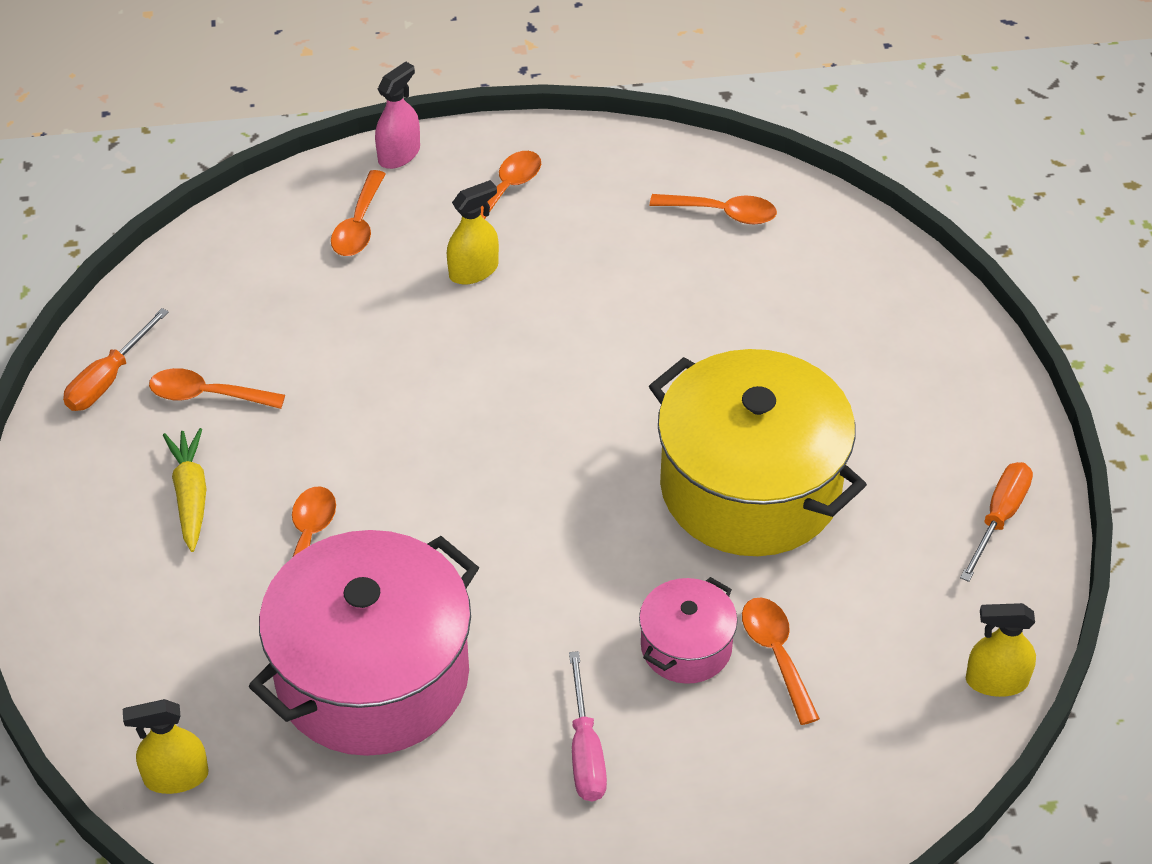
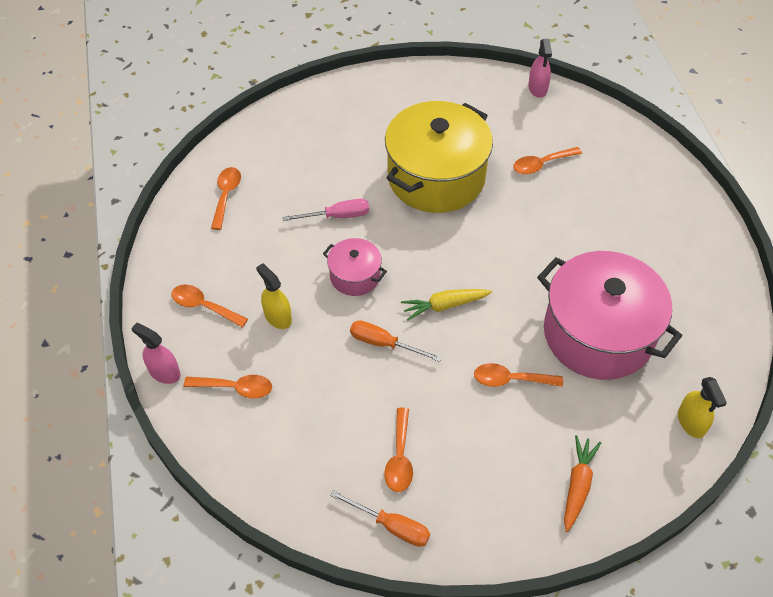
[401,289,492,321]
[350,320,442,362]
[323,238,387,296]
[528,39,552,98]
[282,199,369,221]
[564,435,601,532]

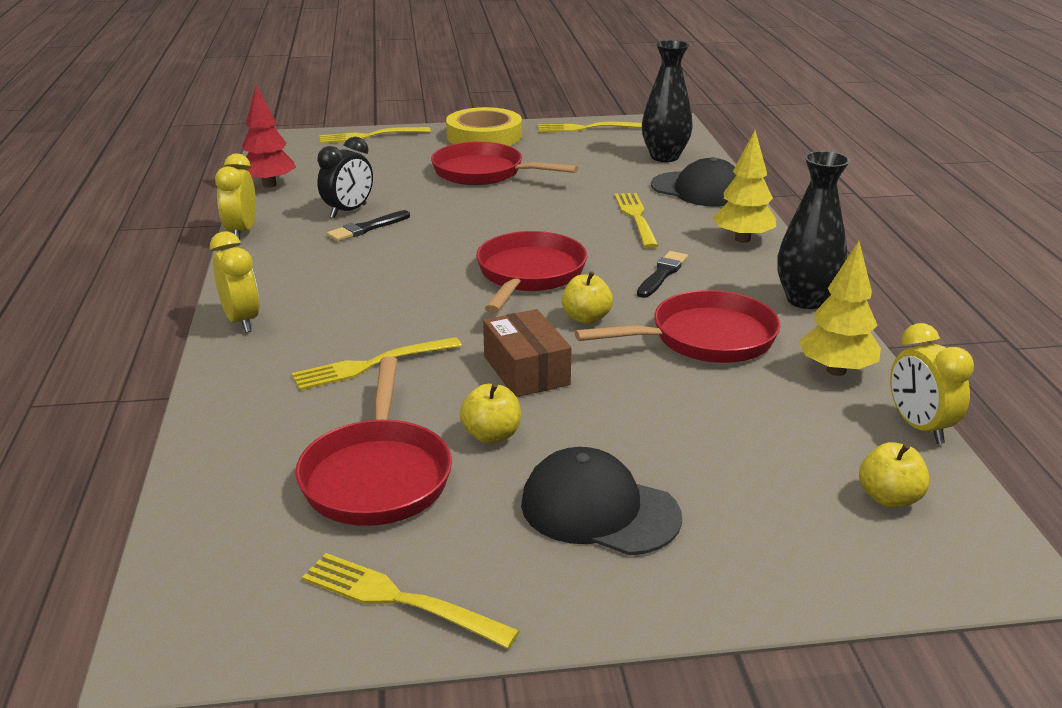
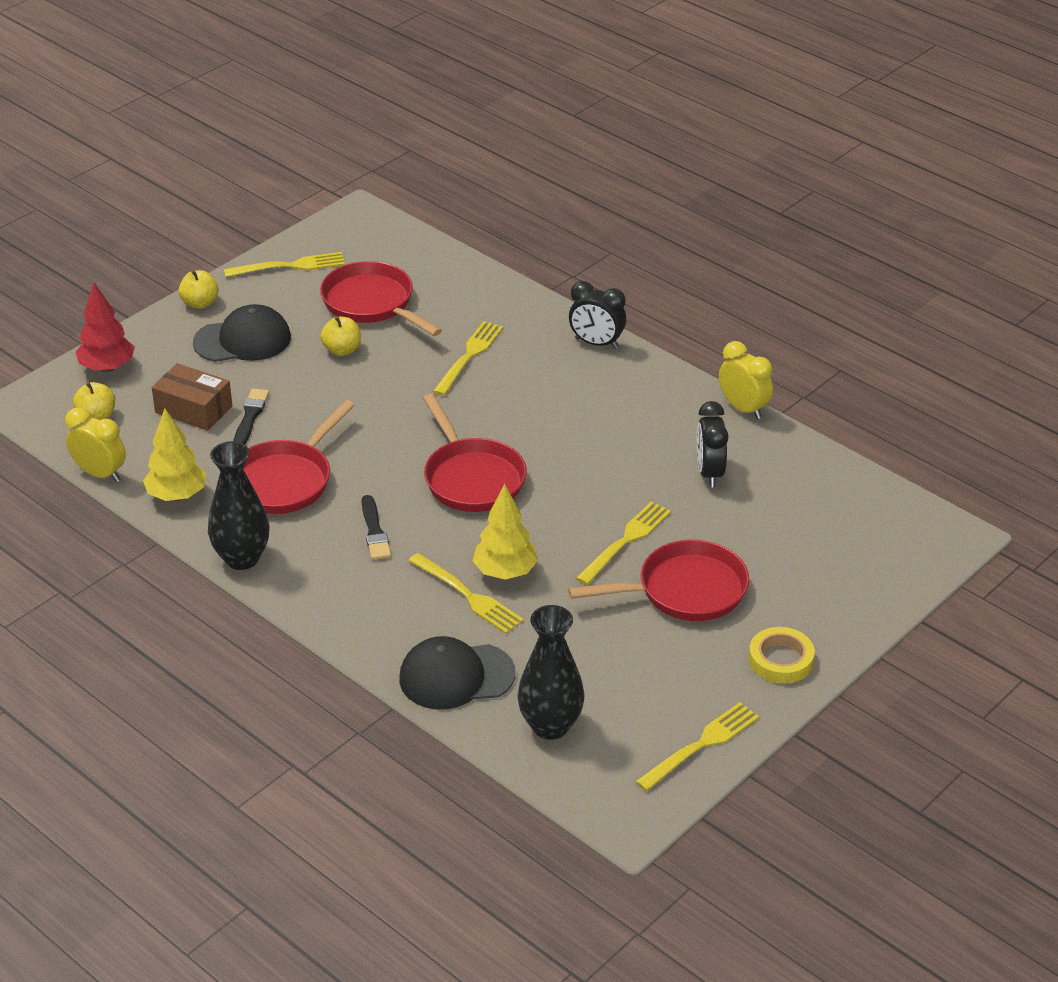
[76,283,135,372]
[749,627,815,684]
[576,502,671,585]
[473,484,538,580]
[234,388,269,445]
[569,281,626,349]
[179,270,218,309]
[152,363,232,431]

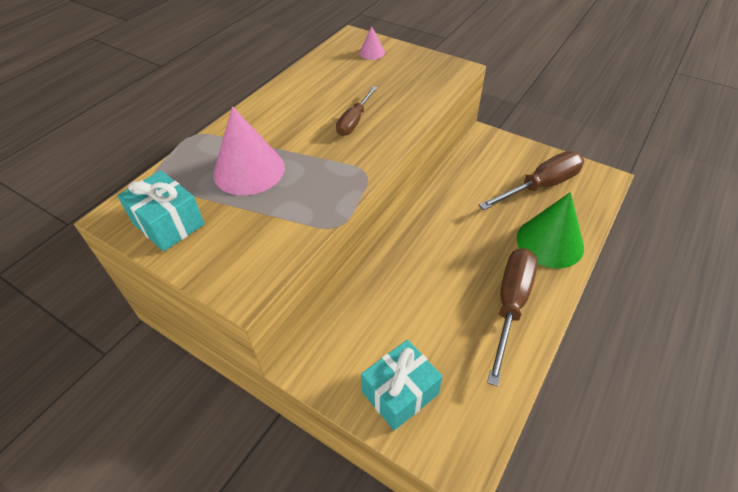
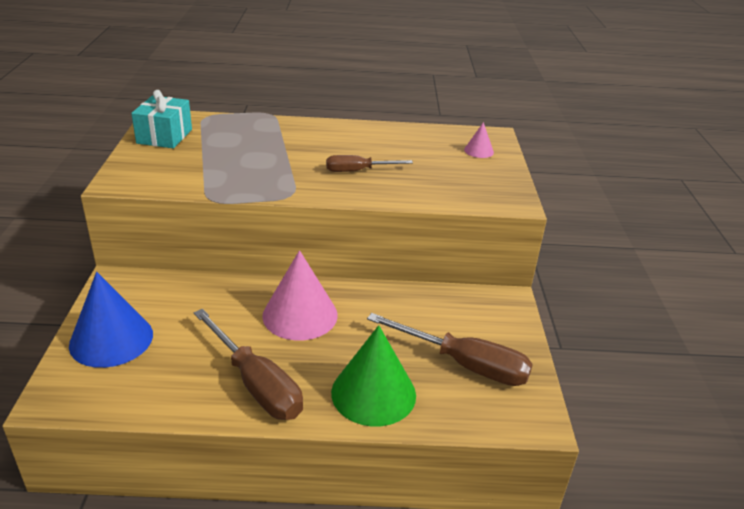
[262,250,338,341]
[194,309,303,420]
[69,272,153,368]

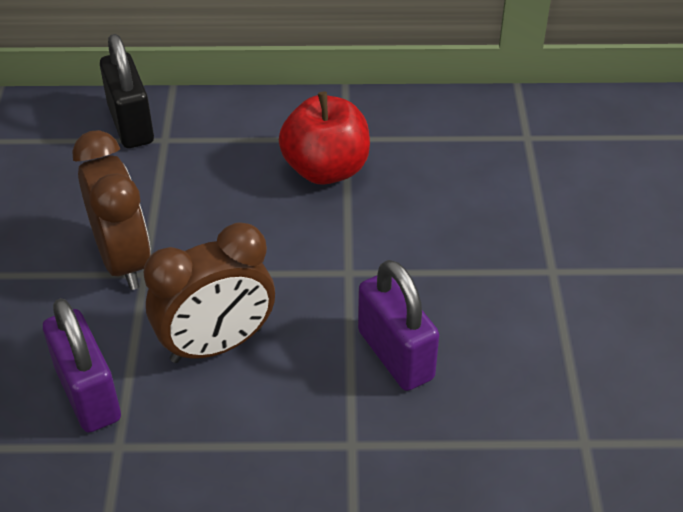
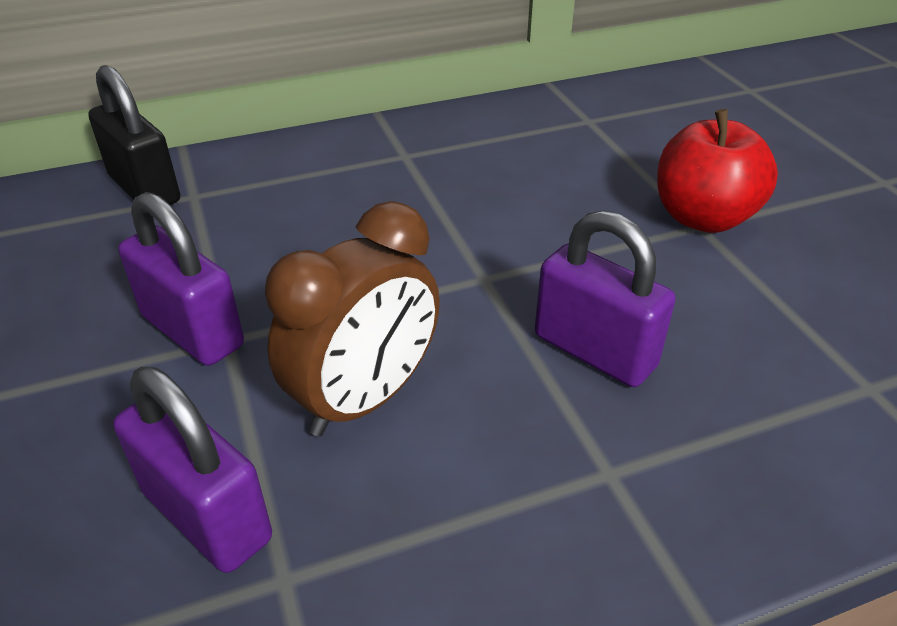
[657,109,778,233]
[118,192,244,366]

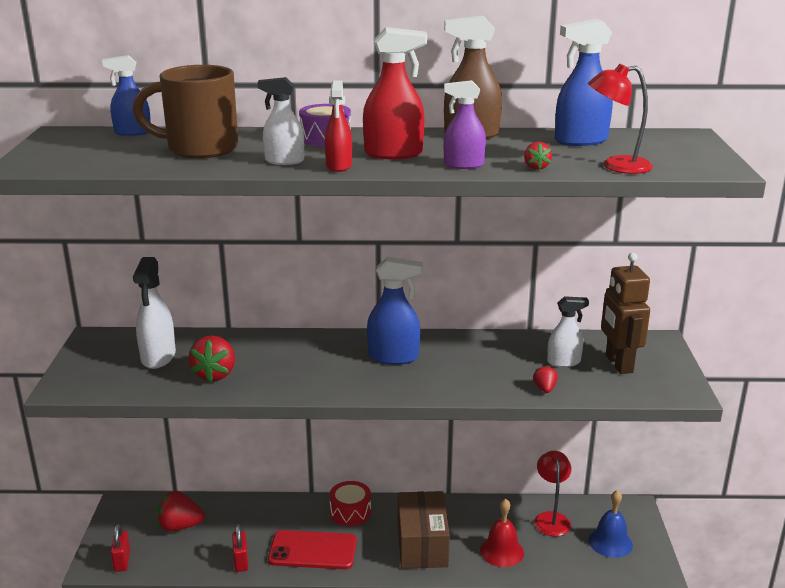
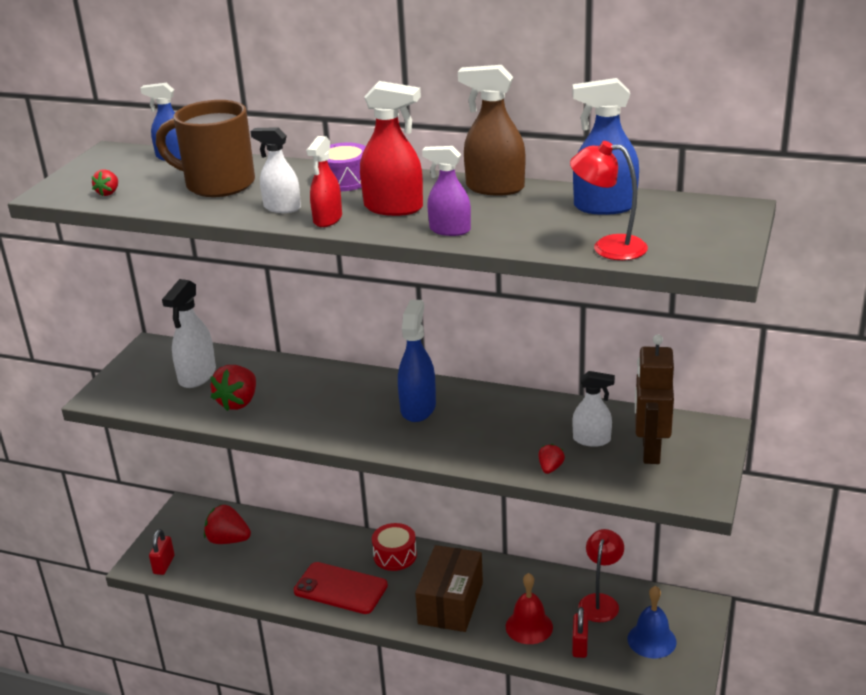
[91,169,118,196]
[398,299,436,422]
[572,607,588,658]

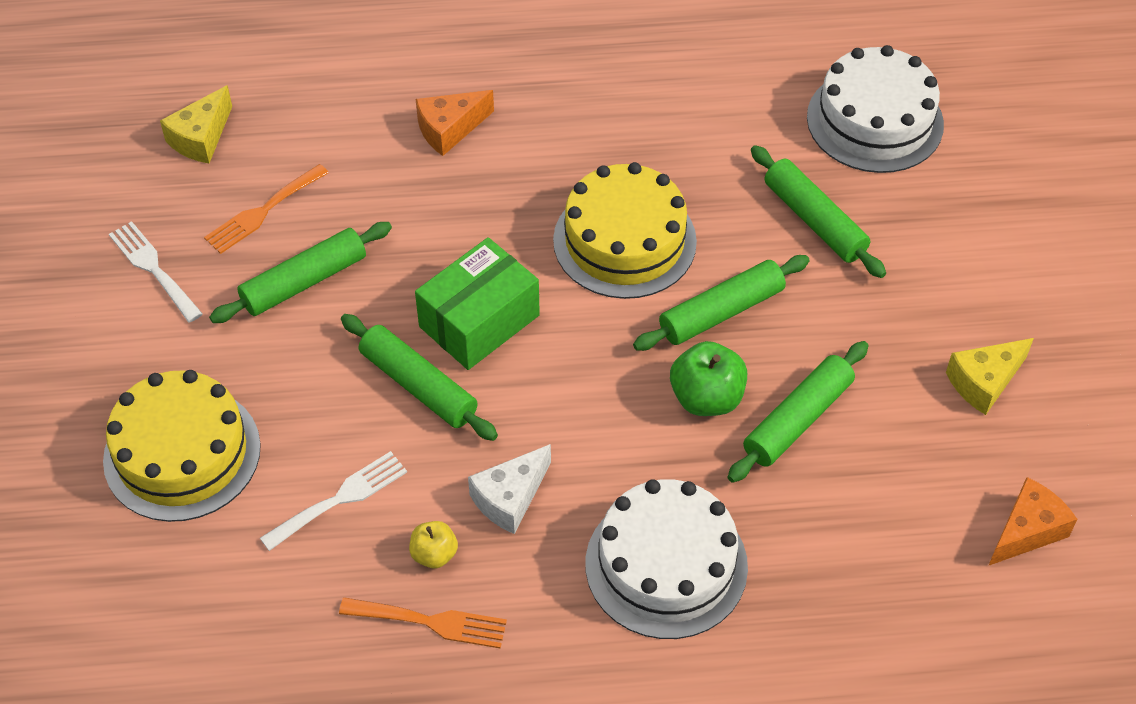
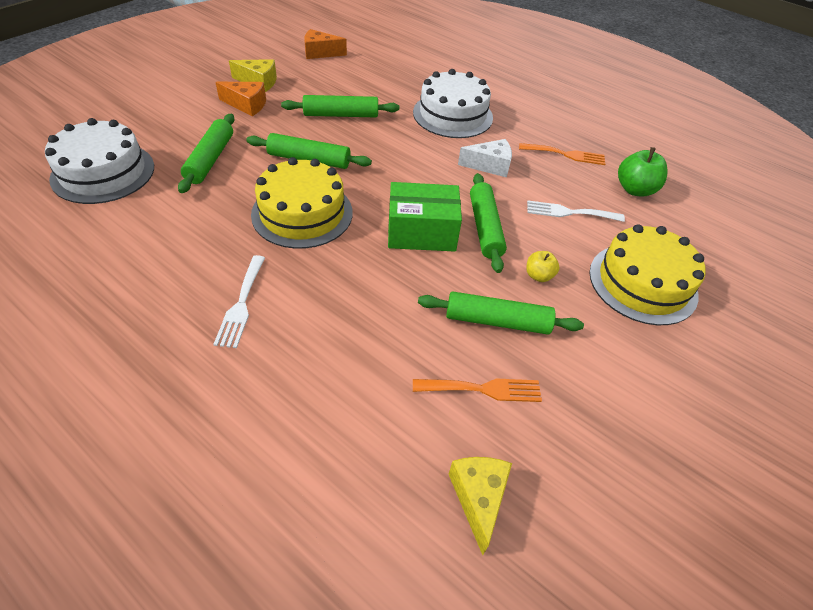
[449,457,512,555]
[215,82,266,116]
[213,255,265,348]
[618,147,668,196]
[526,251,560,282]
[519,143,605,165]

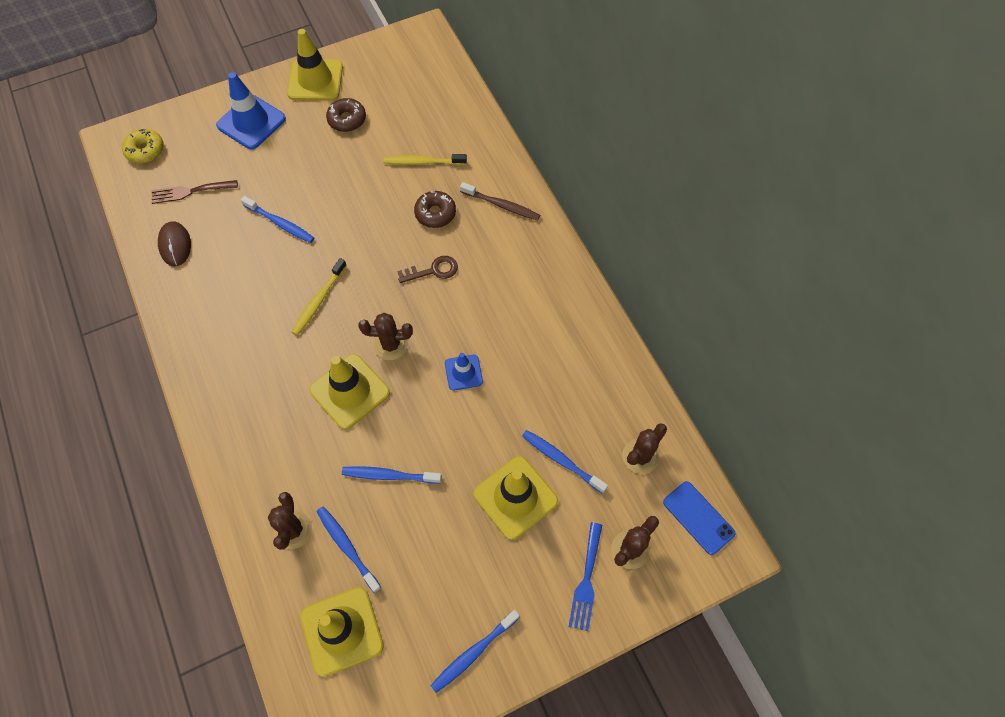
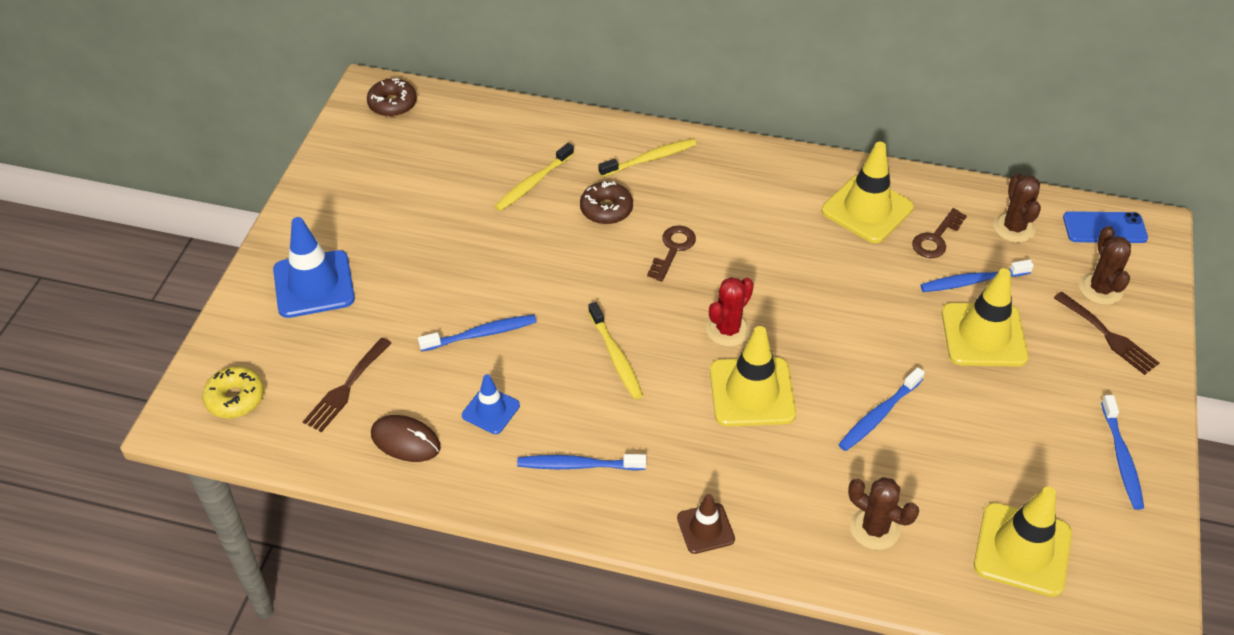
[822,142,914,243]
[367,78,417,117]
[598,138,697,177]
[706,277,754,347]
[462,374,520,434]
[517,454,647,470]
[1054,292,1159,375]
[912,208,967,258]
[677,494,735,554]

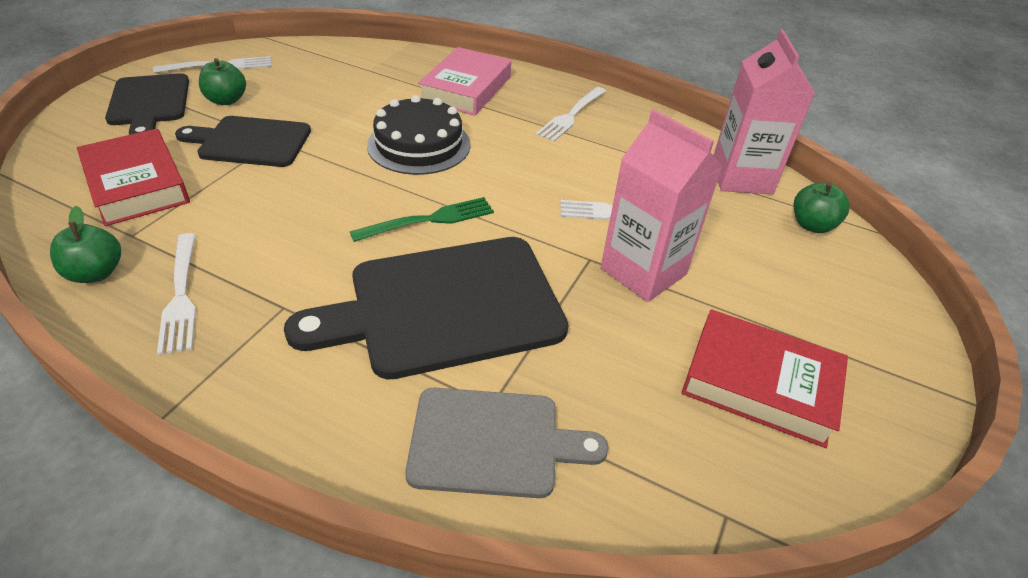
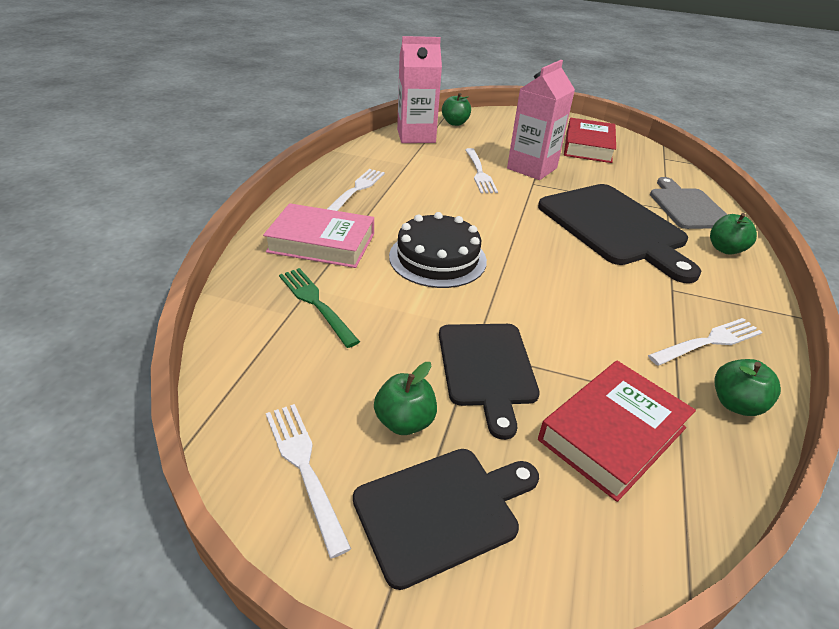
[327,169,385,211]
[279,268,360,348]
[710,213,757,255]

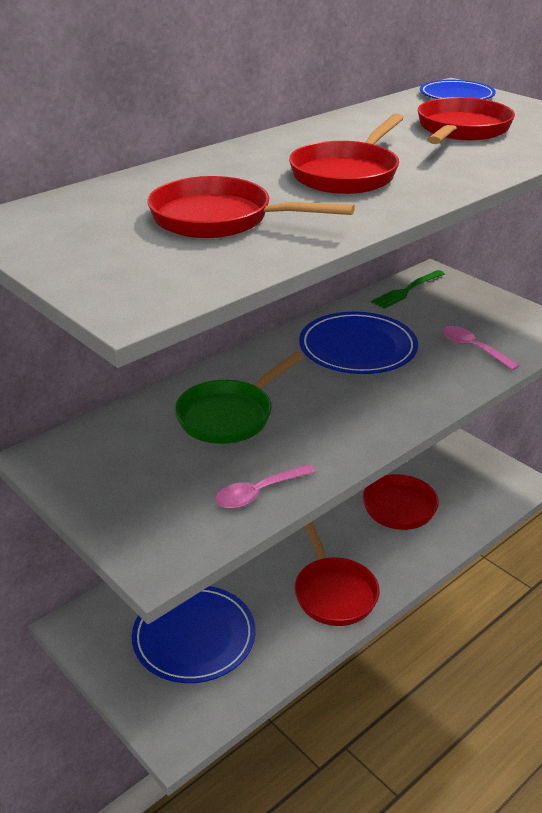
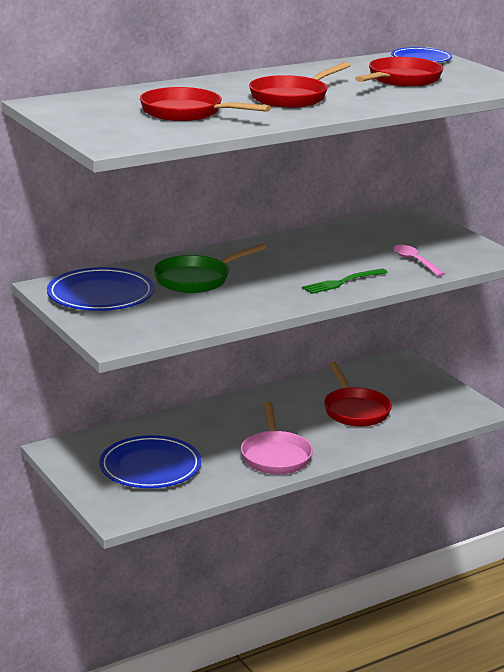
[302,269,388,294]
[47,267,155,311]
[215,464,316,509] (first image)
[241,401,313,474]

